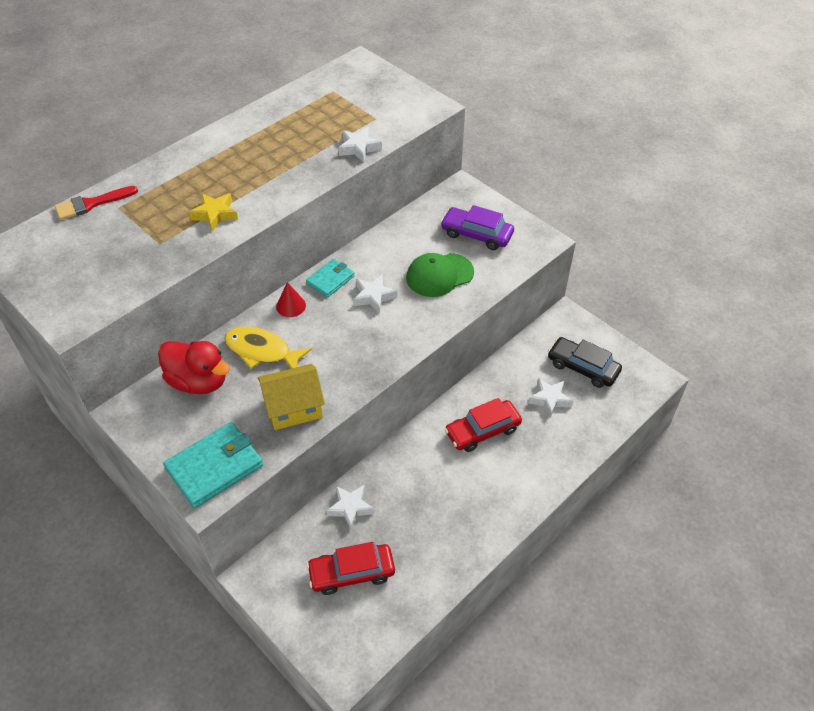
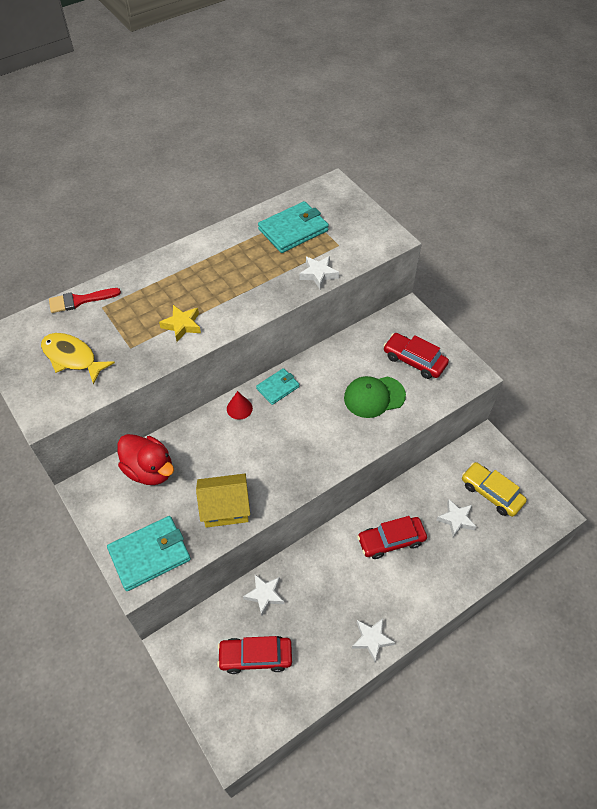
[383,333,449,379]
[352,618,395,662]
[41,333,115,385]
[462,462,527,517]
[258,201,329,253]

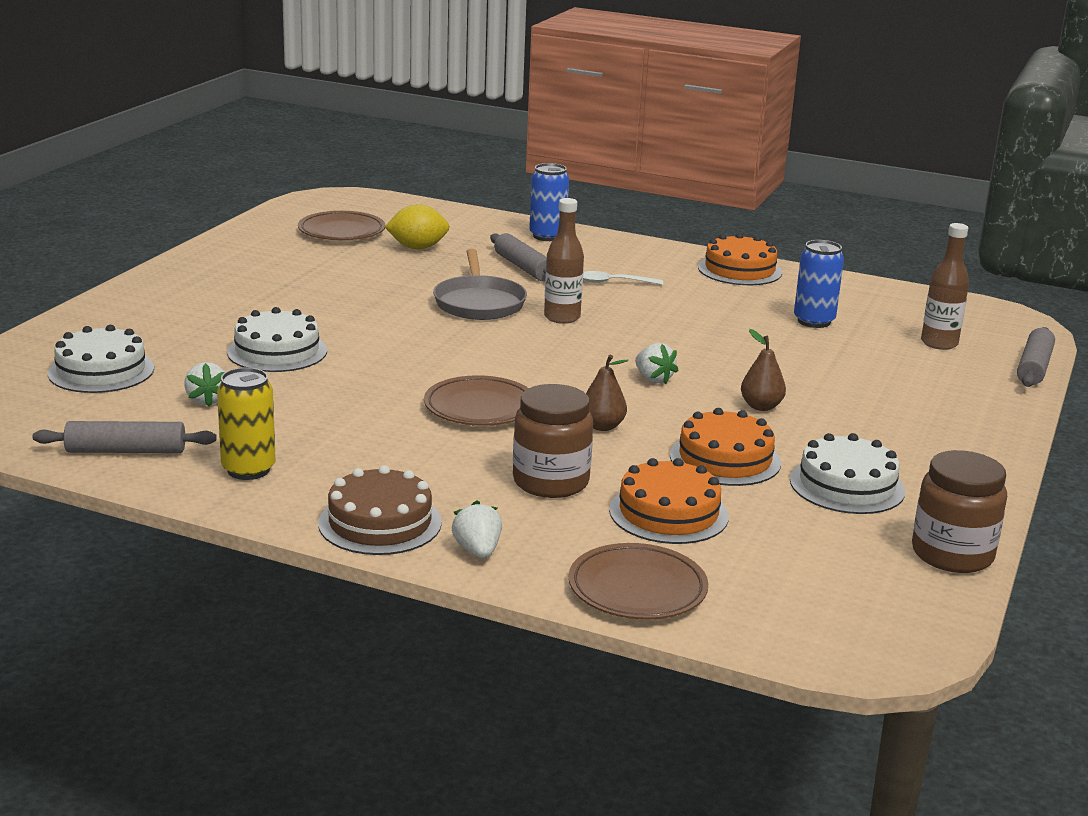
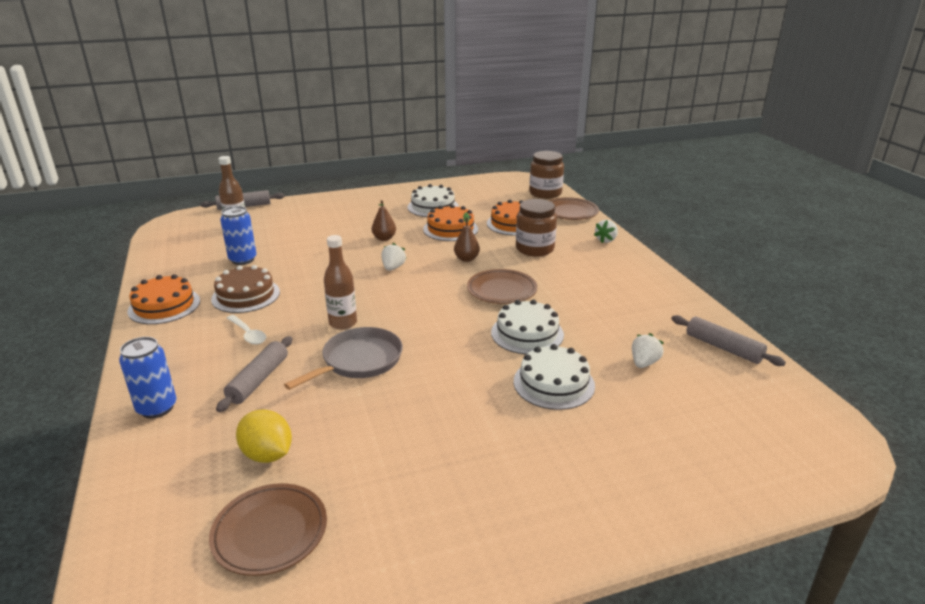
[491,300,564,354]
[217,368,276,480] (first image)
[529,151,564,199]
[211,265,280,313]

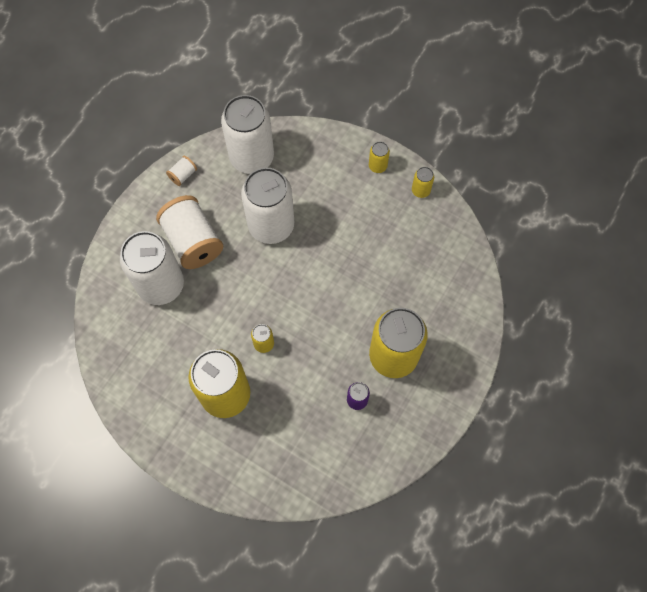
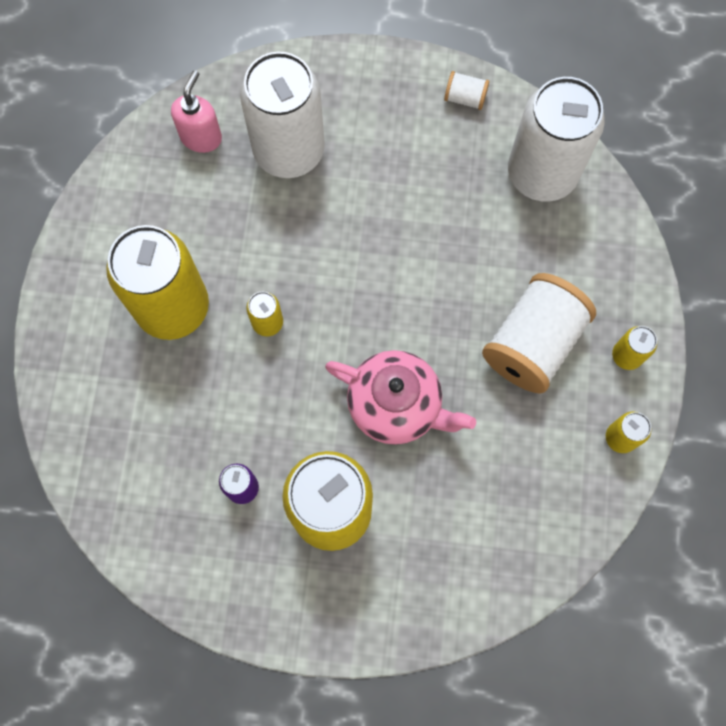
[241,168,294,244] (first image)
[482,273,596,394]
[171,70,222,153]
[325,350,476,445]

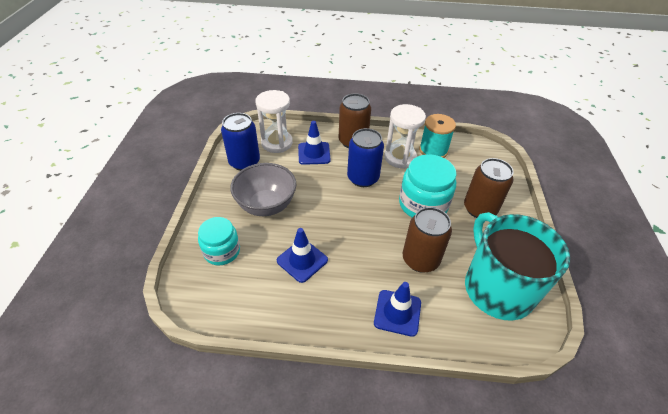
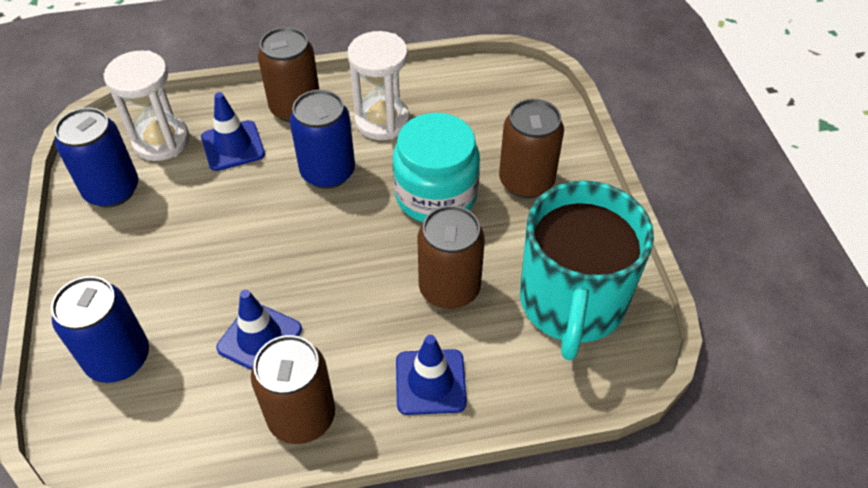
[419,114,456,158] (first image)
[230,163,296,216] (first image)
[520,180,654,361]
[51,276,149,383]
[251,335,335,444]

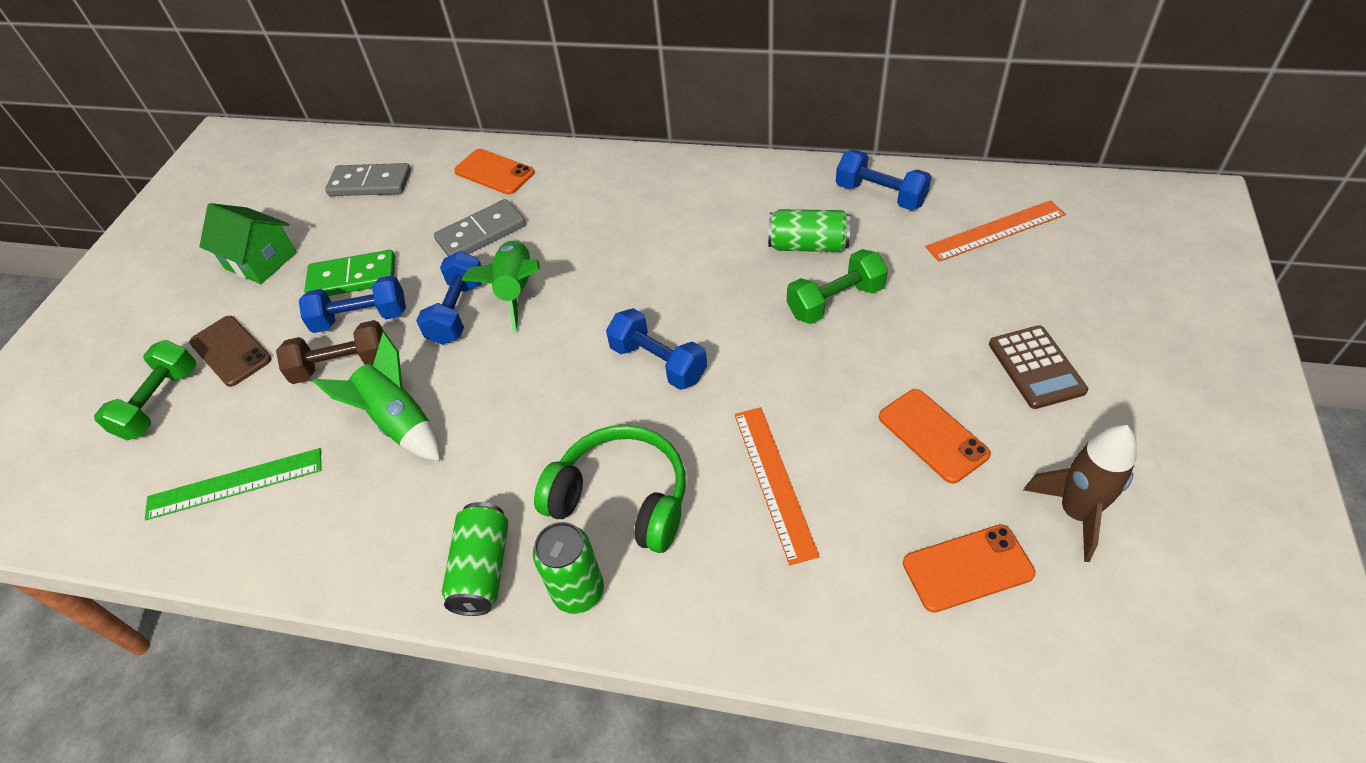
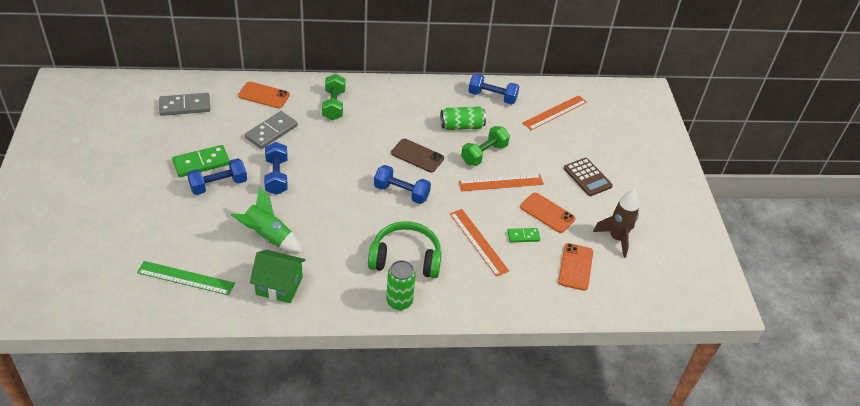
[250,250,306,303]
[461,239,540,332] (first image)
[391,139,444,172]
[276,320,384,384] (first image)
[322,74,345,120]
[137,261,235,295]
[442,502,508,616] (first image)
[558,243,593,291]
[458,174,544,191]
[507,228,541,242]

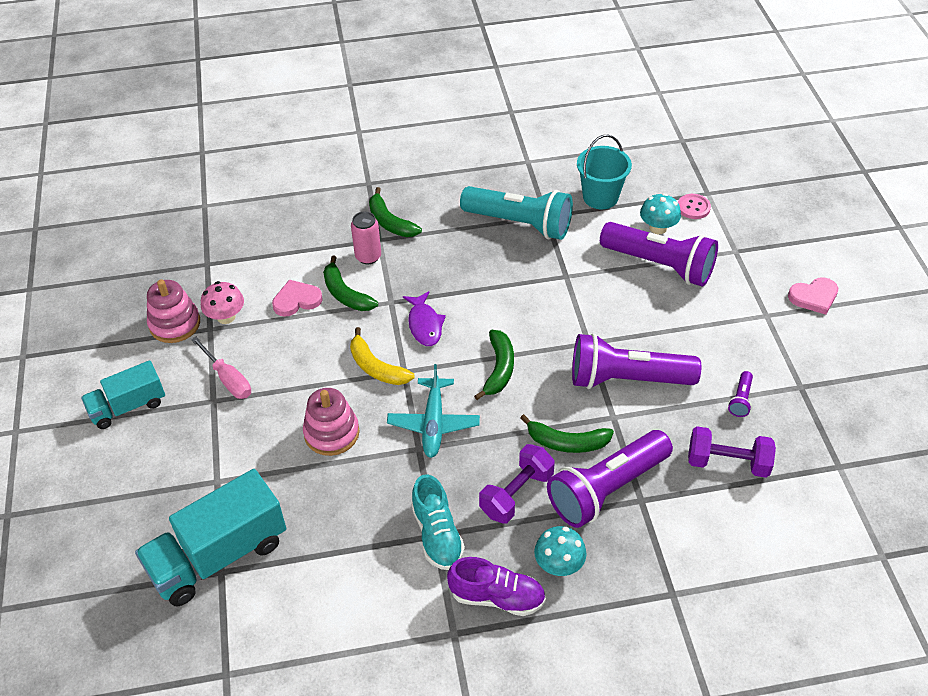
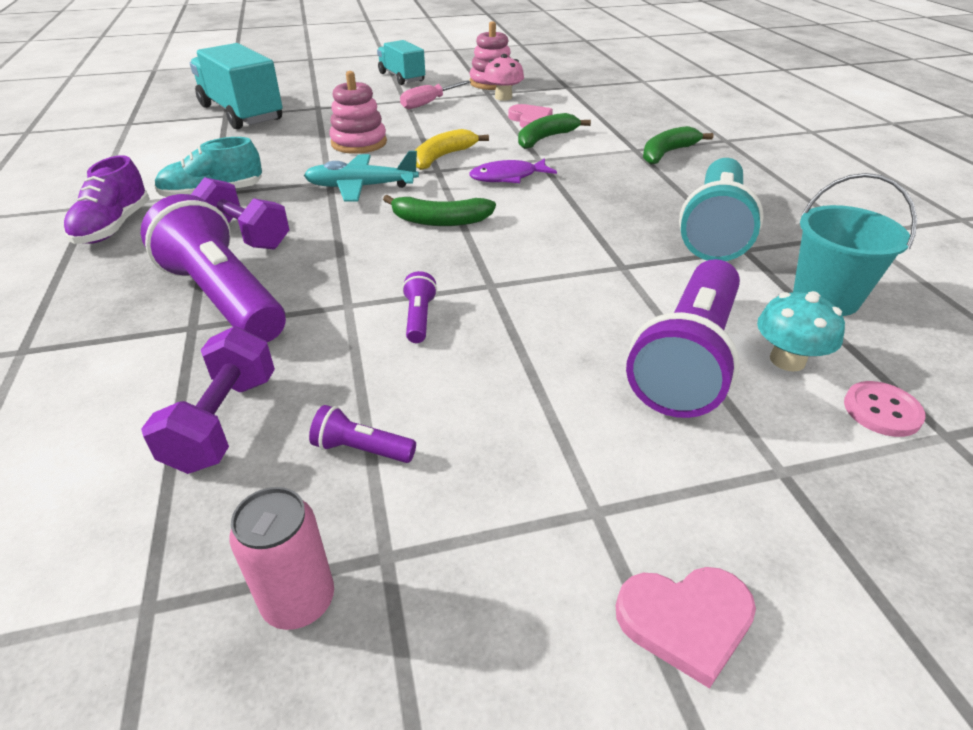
[229,487,334,630]
[616,567,756,689]
[402,271,437,343]
[520,414,614,453] (first image)
[534,526,587,576] (first image)

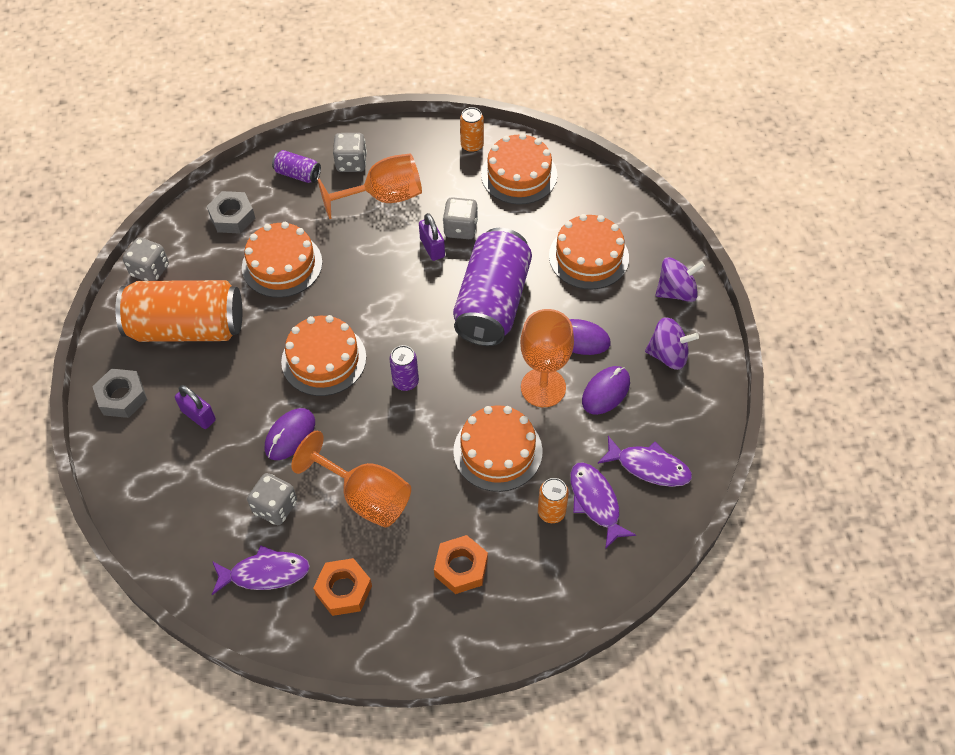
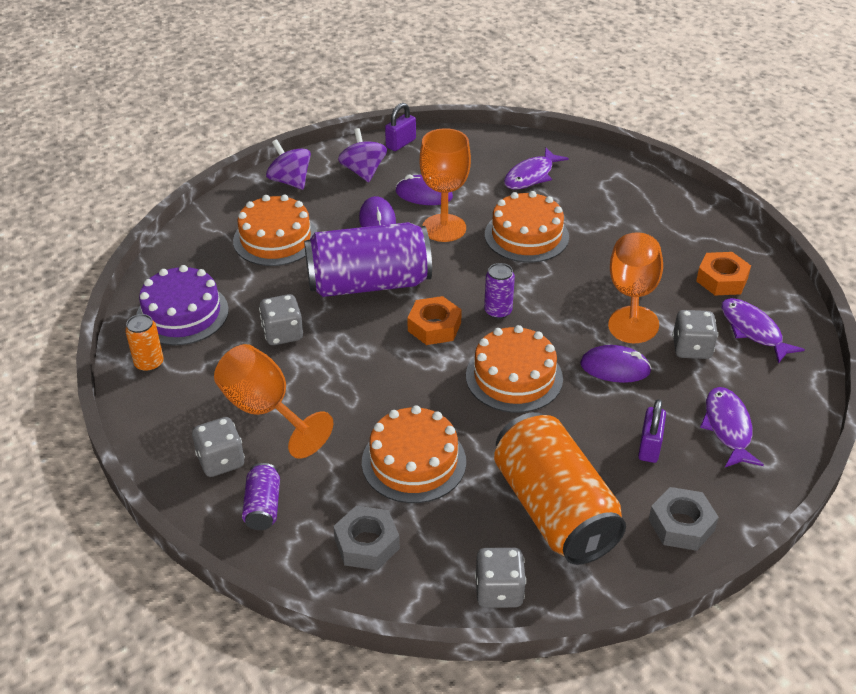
[136,265,229,346]
[385,103,416,151]
[700,387,764,467]
[538,478,569,523] (first image)
[407,296,462,345]

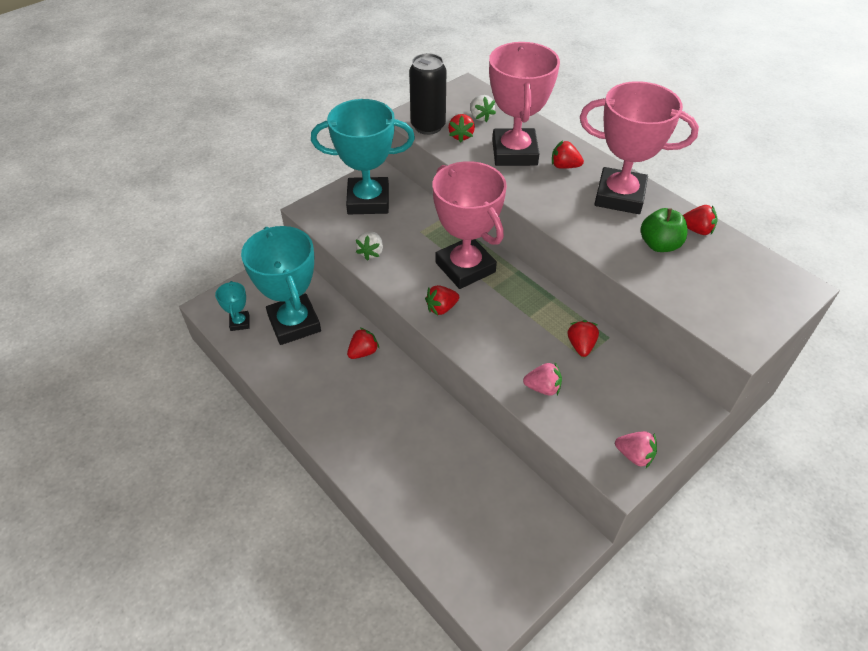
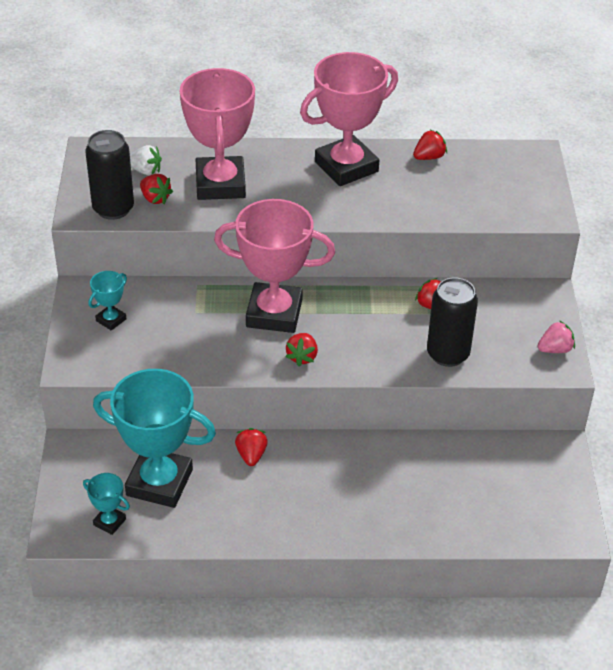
[180,68,255,200]
[88,271,127,331]
[552,140,584,169] (first image)
[641,208,687,252] (first image)
[356,232,383,261] (first image)
[427,277,478,367]

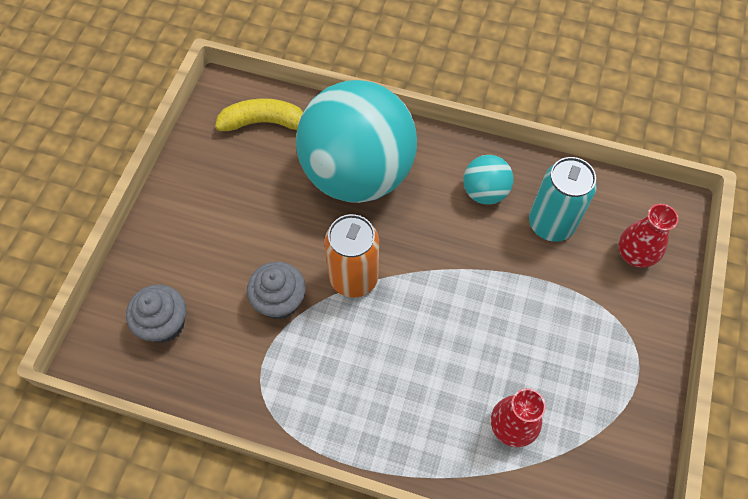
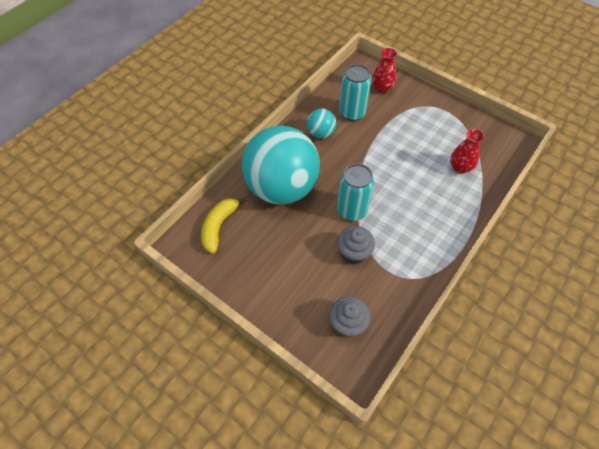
[337,164,374,221]

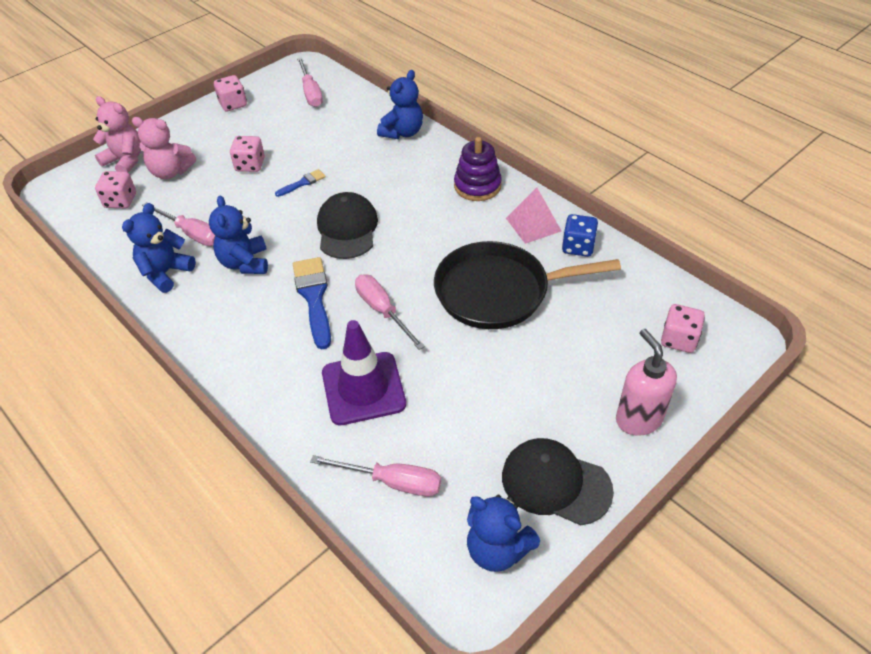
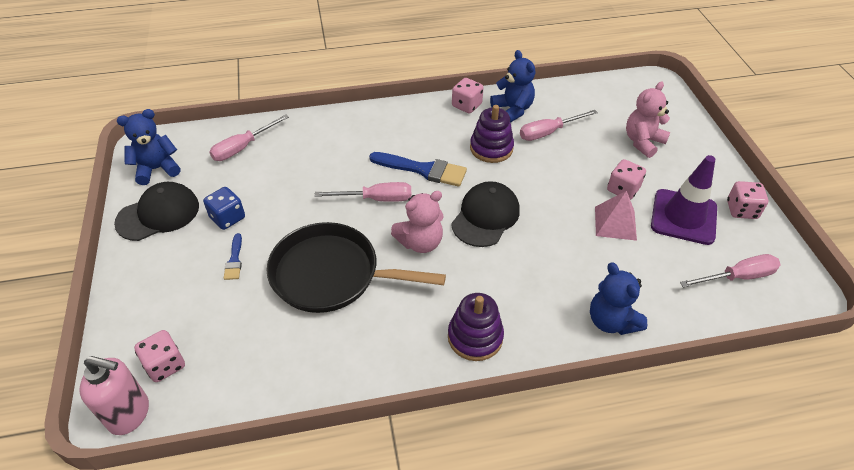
[680,254,781,287]
[391,191,444,253]
[224,233,242,280]
[452,78,483,113]
[595,191,637,241]
[451,181,520,247]
[470,105,514,163]
[203,187,245,230]
[267,222,446,313]
[651,155,717,245]
[79,356,149,435]

